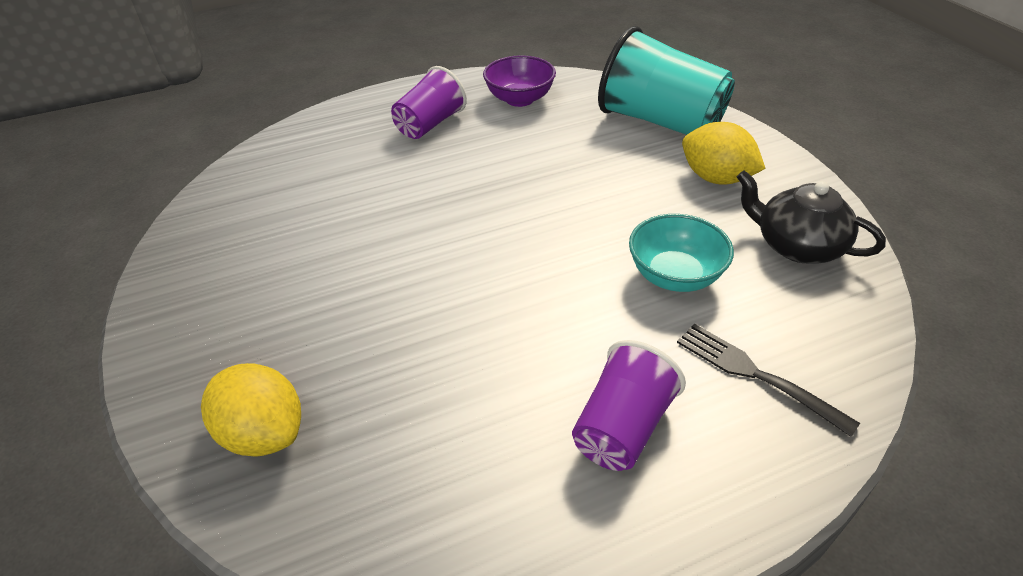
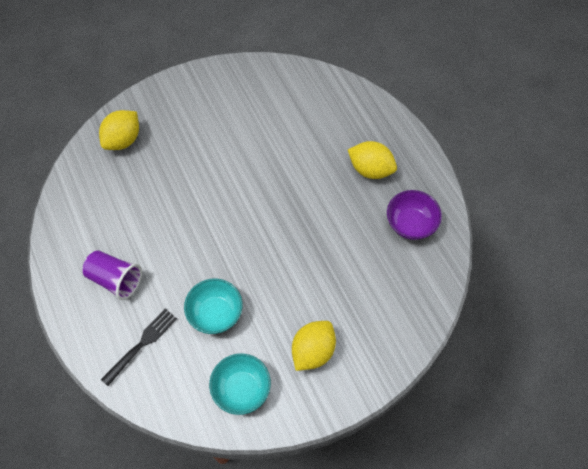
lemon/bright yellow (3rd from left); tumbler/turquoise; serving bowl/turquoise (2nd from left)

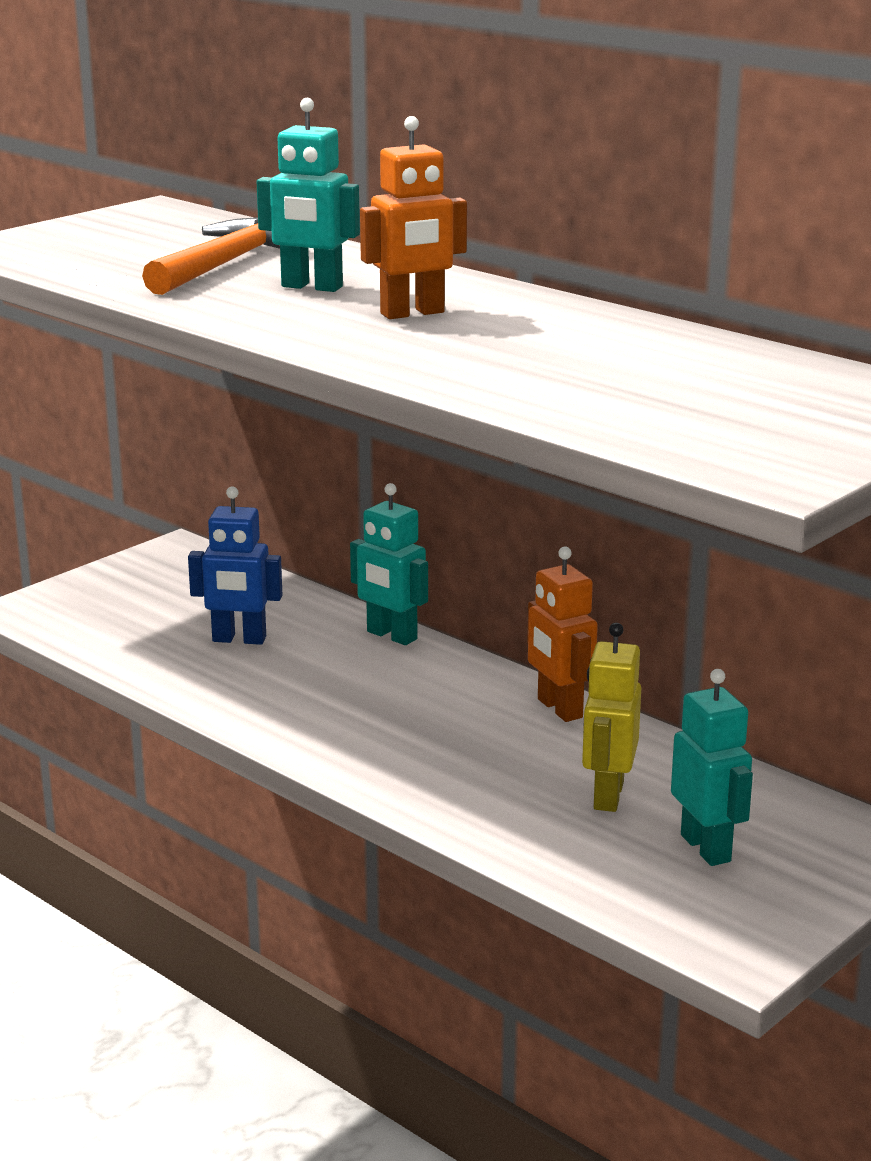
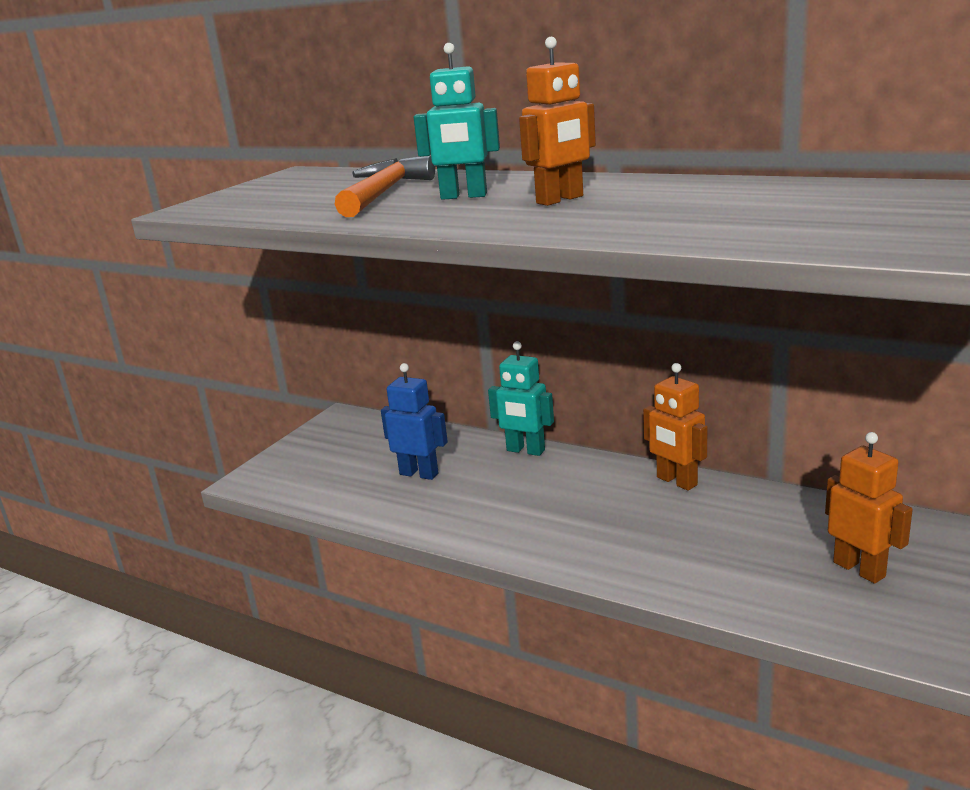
toy robot/cobalt; toy robot/bright yellow; toy robot/bright orange (3rd from left)

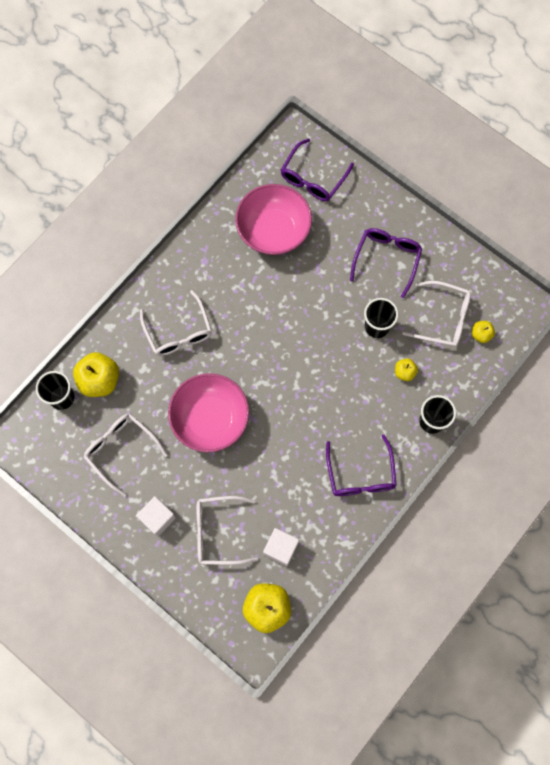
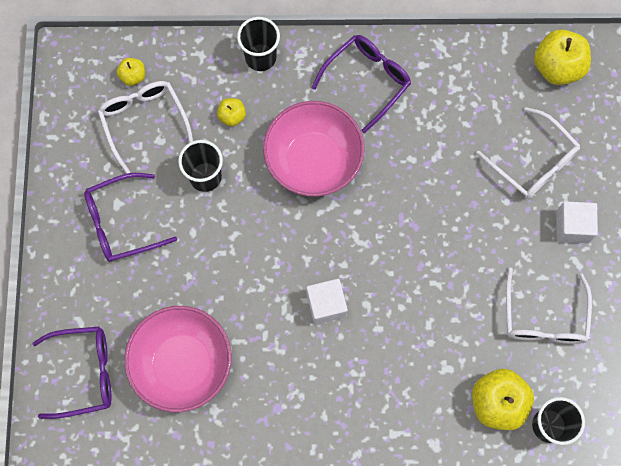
spectacles/white (2nd from left in the first image); serving bowl/rosy (2nd from left); cube/white (1st from left)

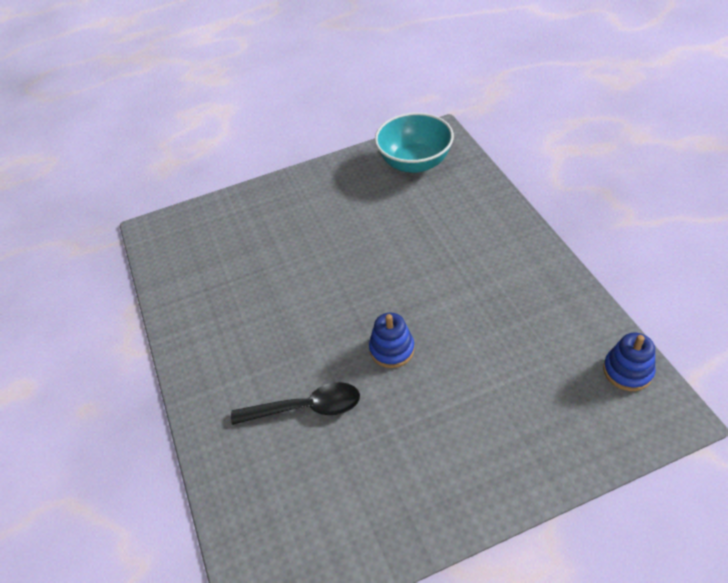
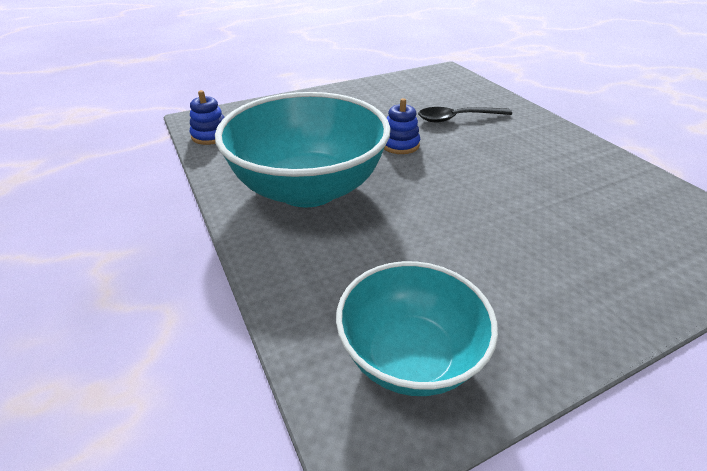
serving bowl/turquoise (1st from left)

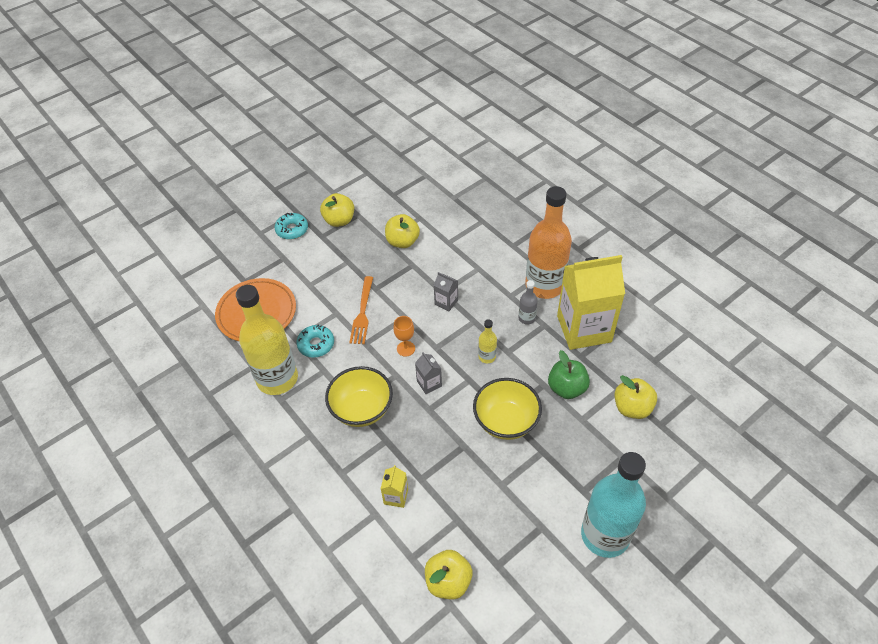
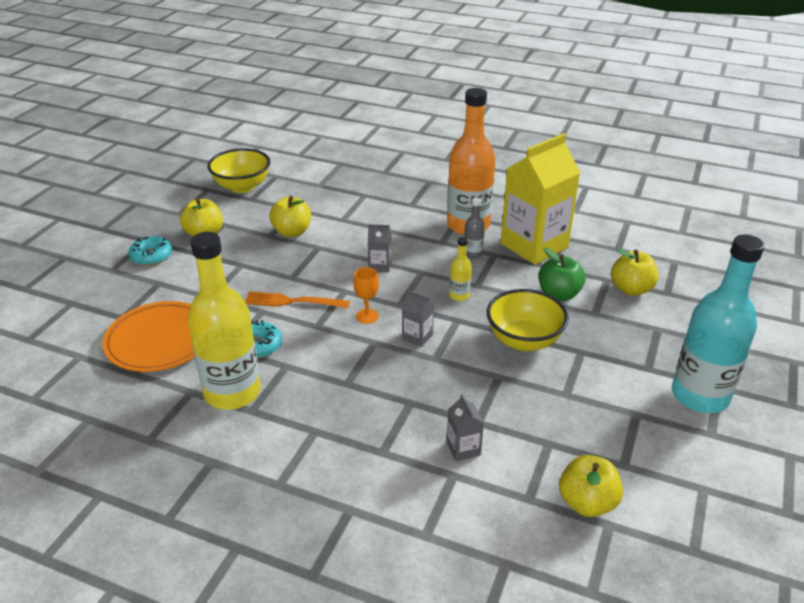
serving bowl/bright yellow (1st from left); table fork/bright orange; juice carton/grey (3rd from left)

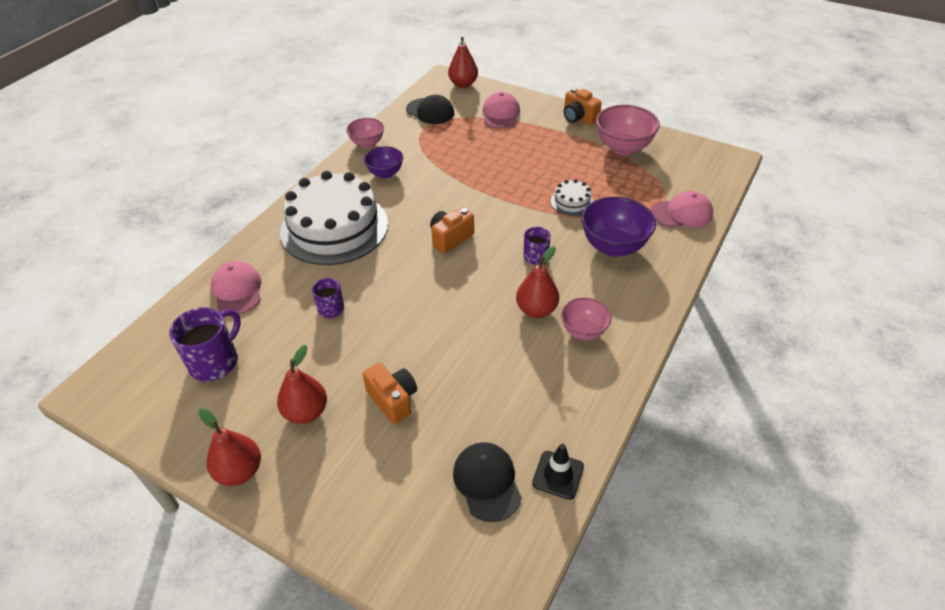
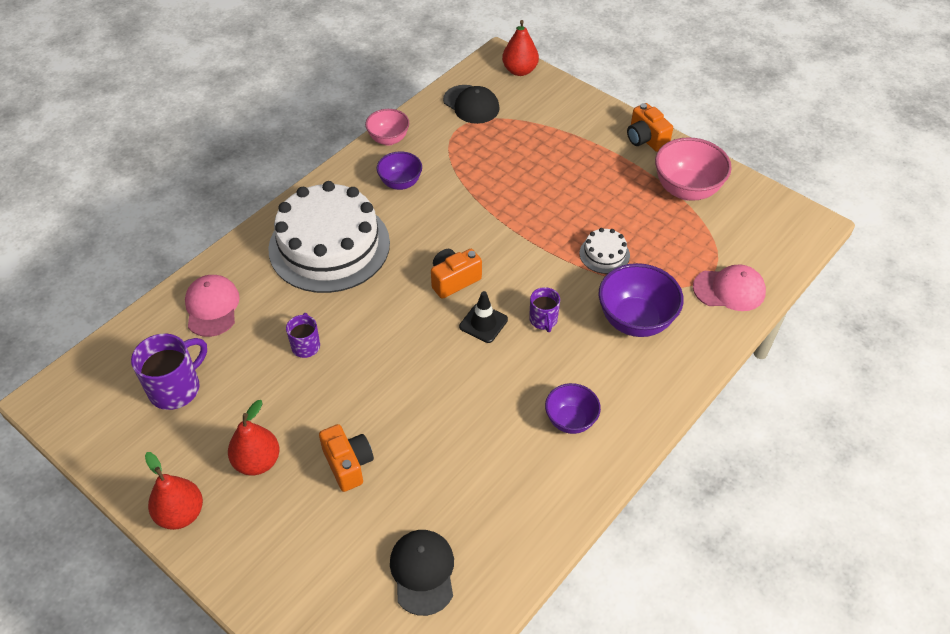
baseball cap/rosy (2nd from left in the first image); pear fruit/scarlet (4th from left in the first image); traffic cone/black; serving bowl/violet (2nd from left)

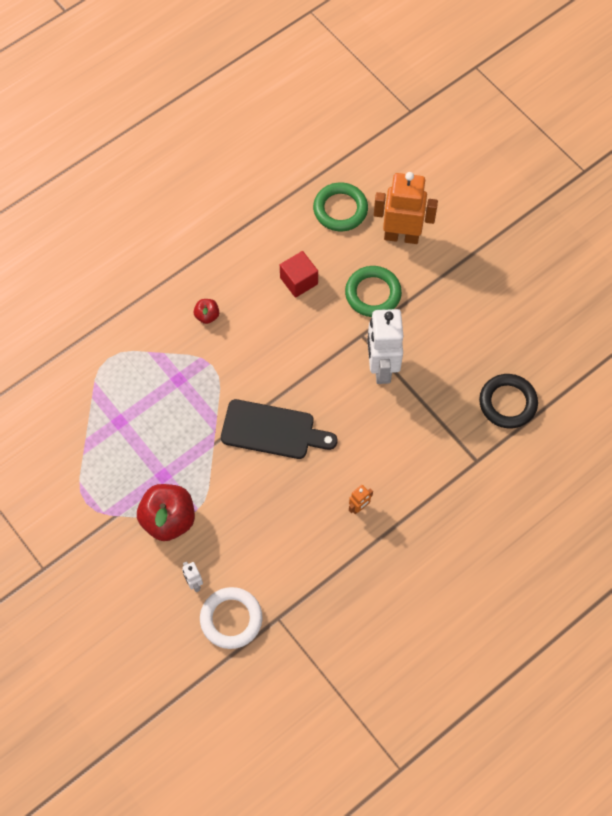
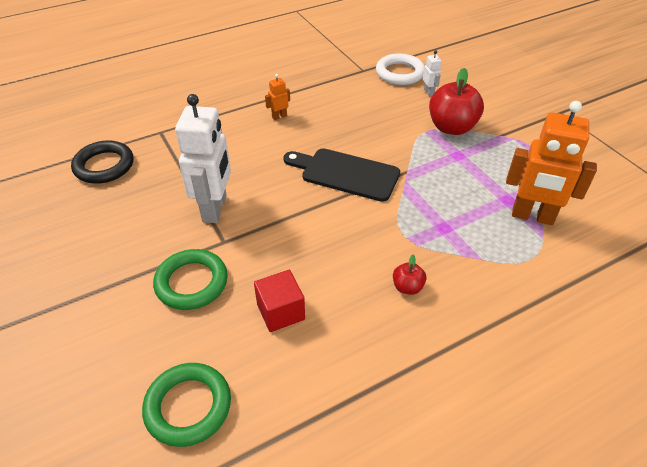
toy robot/bright orange (2nd from left)

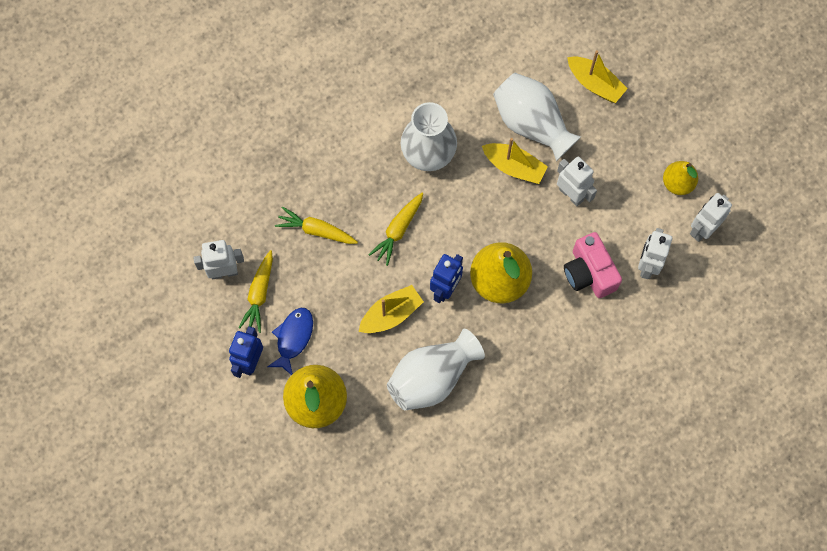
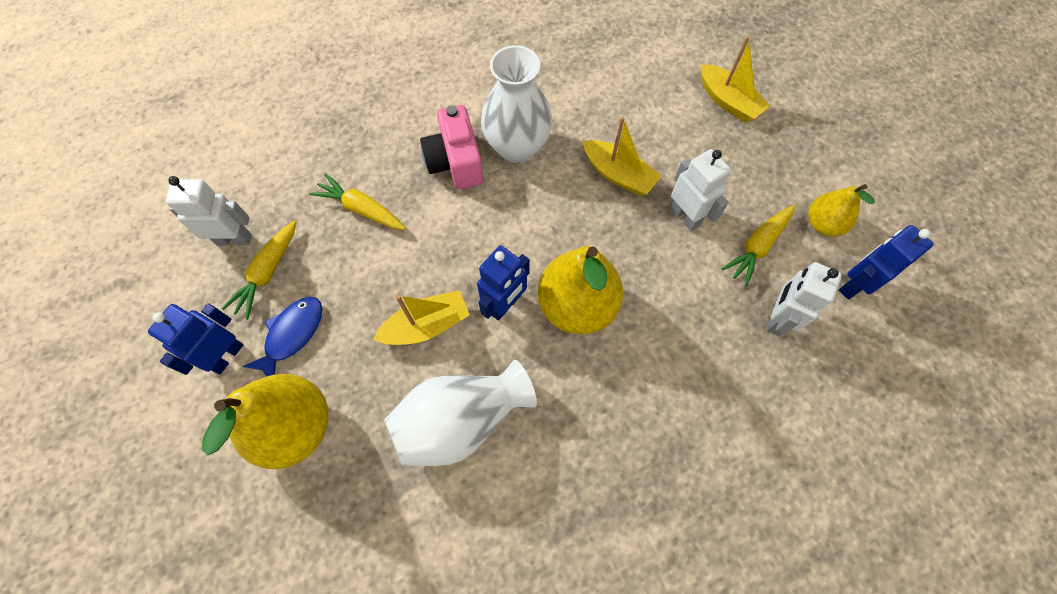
toy carrot/bright yellow (3rd from left); tall vase/white (3rd from left in the first image); photo camera/rosy; toy robot/cobalt (3rd from left)

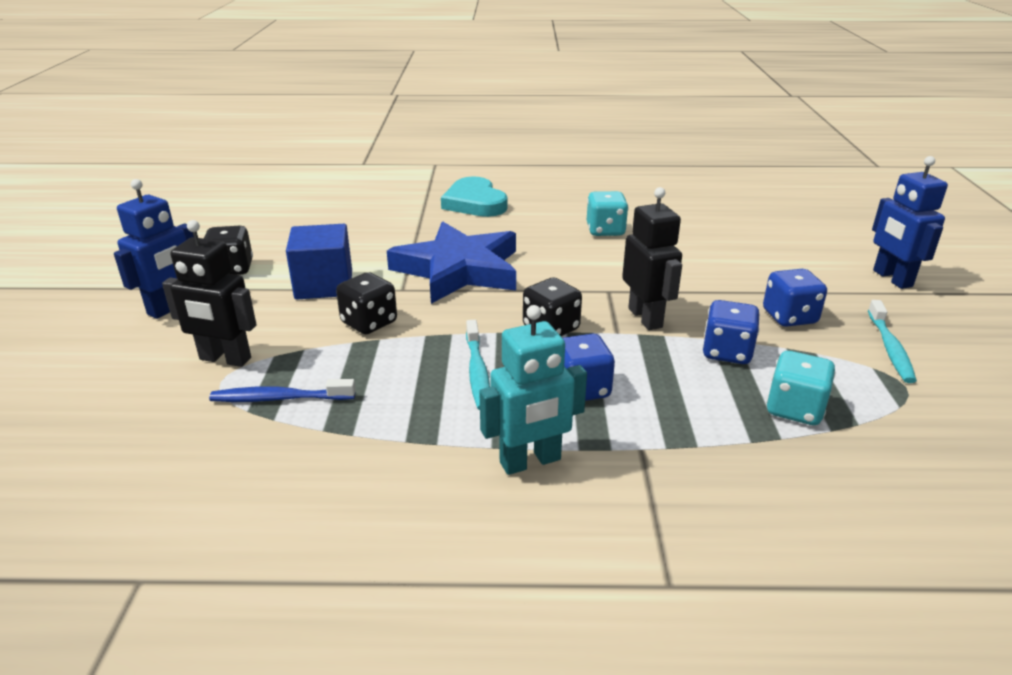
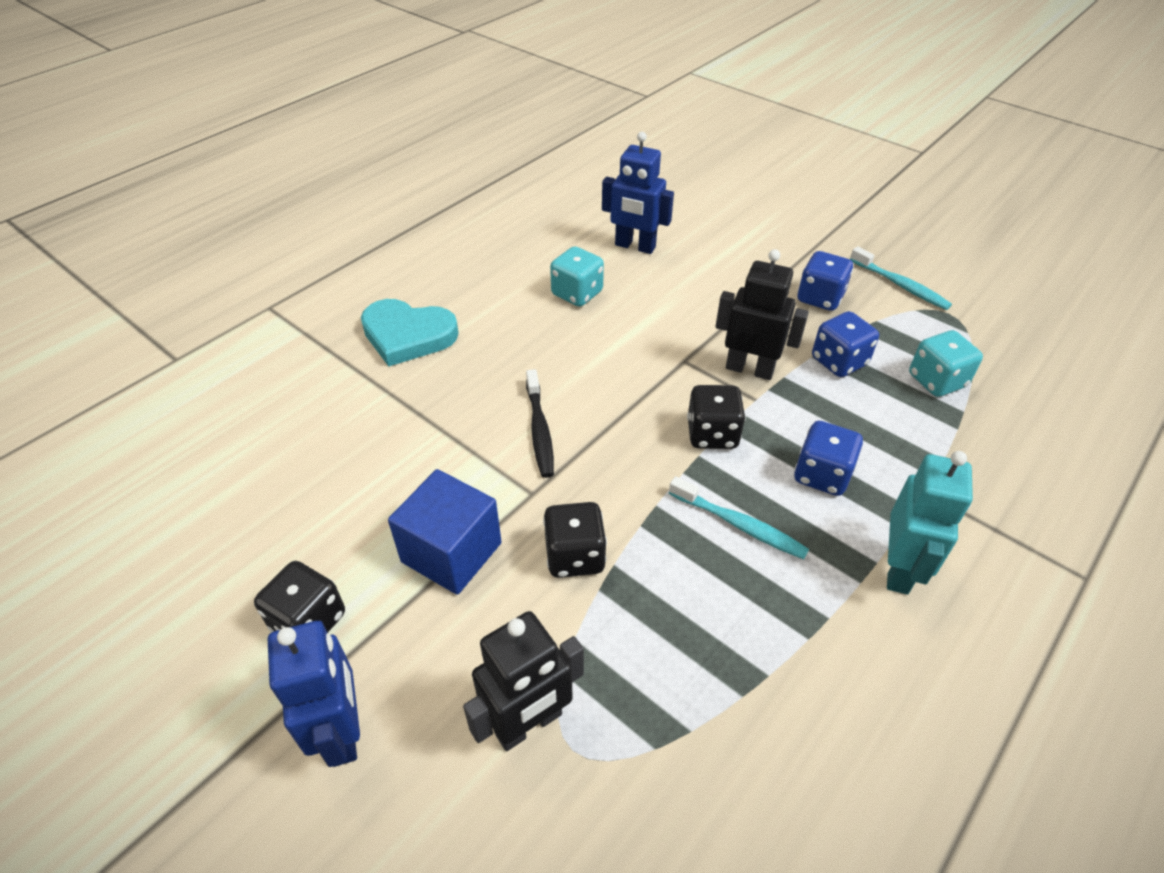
toothbrush/cobalt; toothbrush/black; toy robot/cobalt (2nd from left)

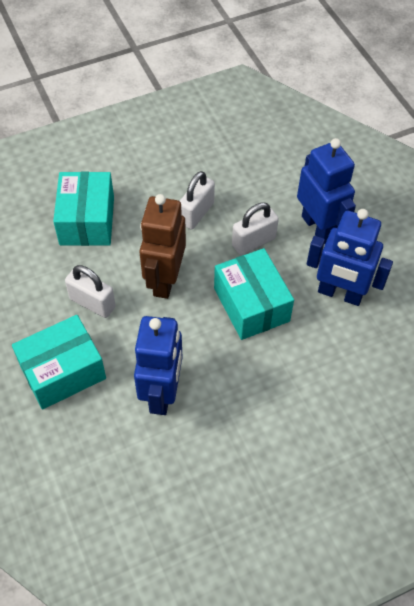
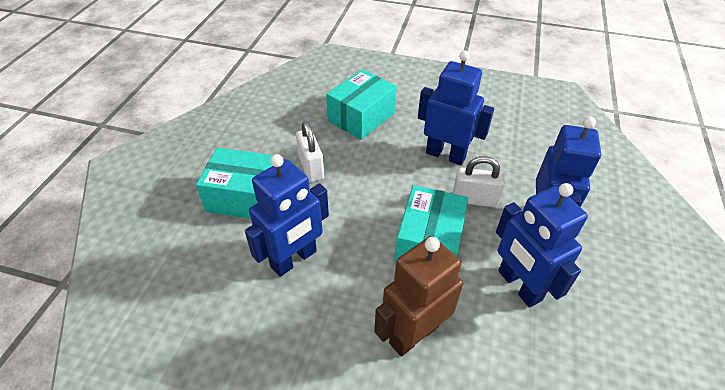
toy robot/dark brown; toy robot/cobalt (2nd from left)

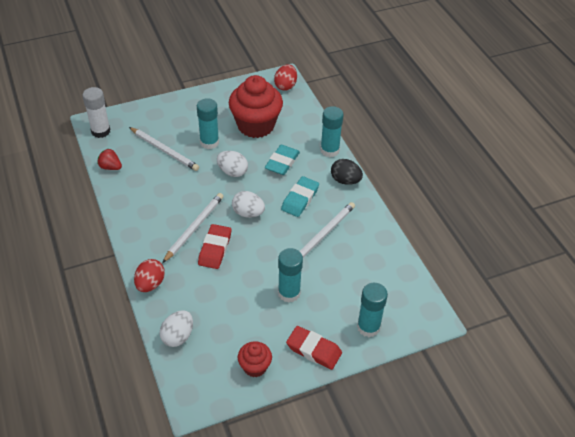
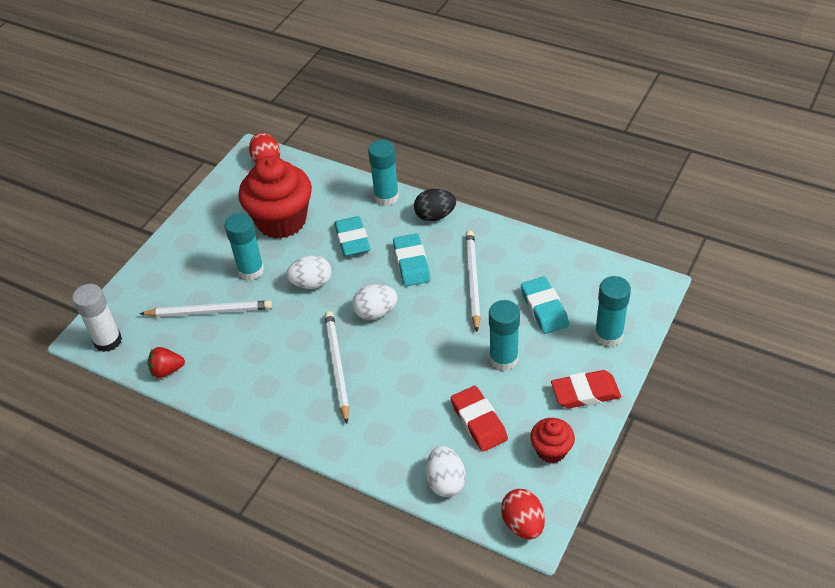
toy egg/scarlet (2nd from left); eraser/scarlet (1st from left); eraser/turquoise (3rd from left)

